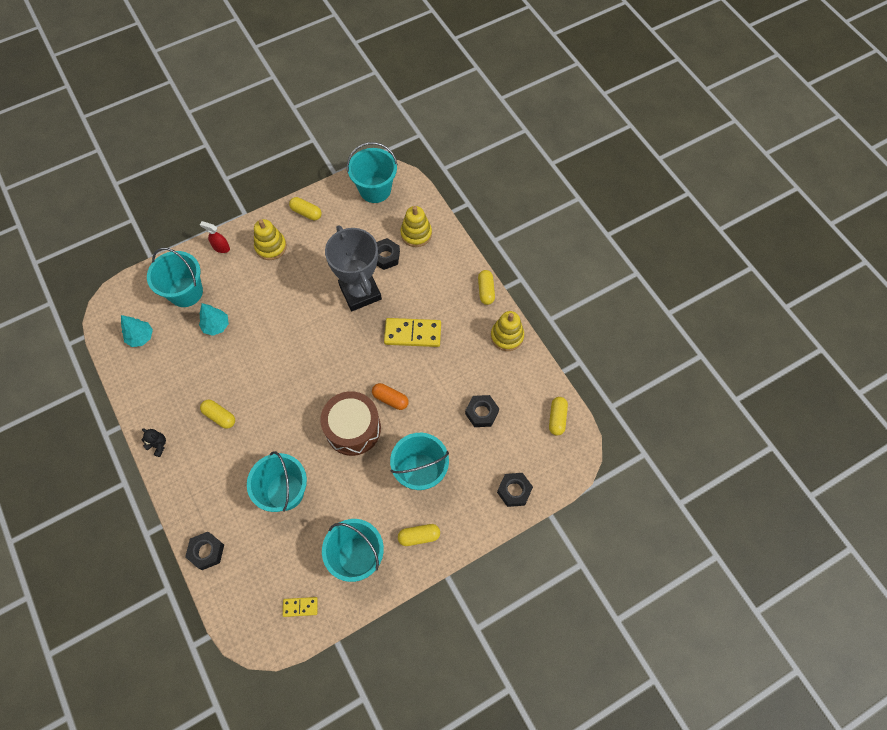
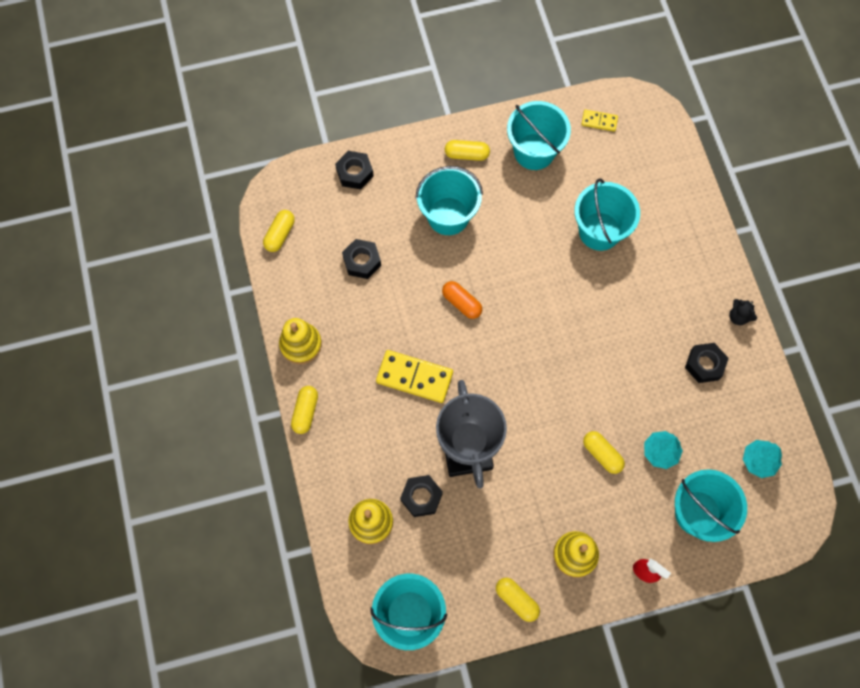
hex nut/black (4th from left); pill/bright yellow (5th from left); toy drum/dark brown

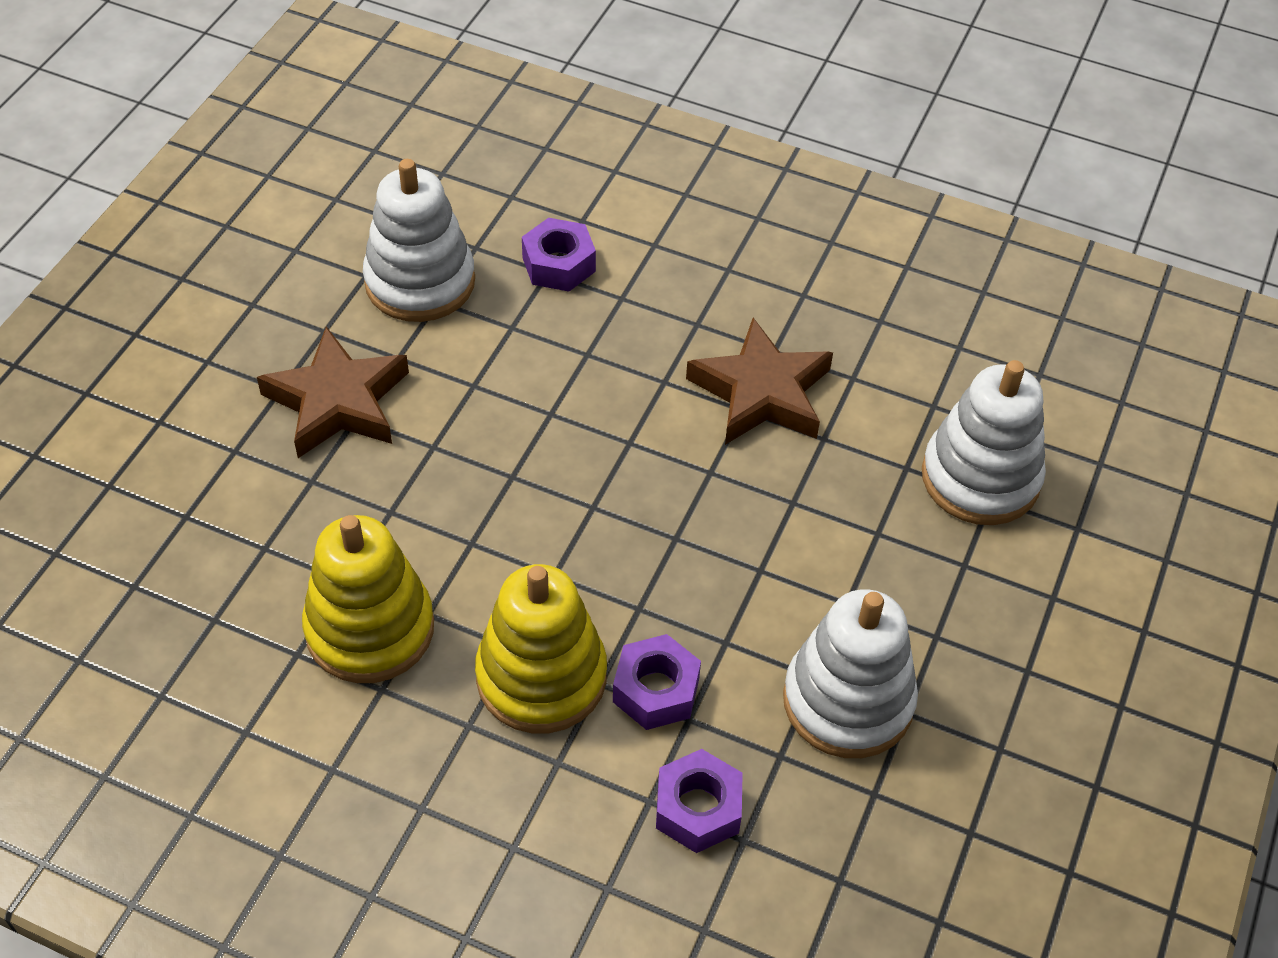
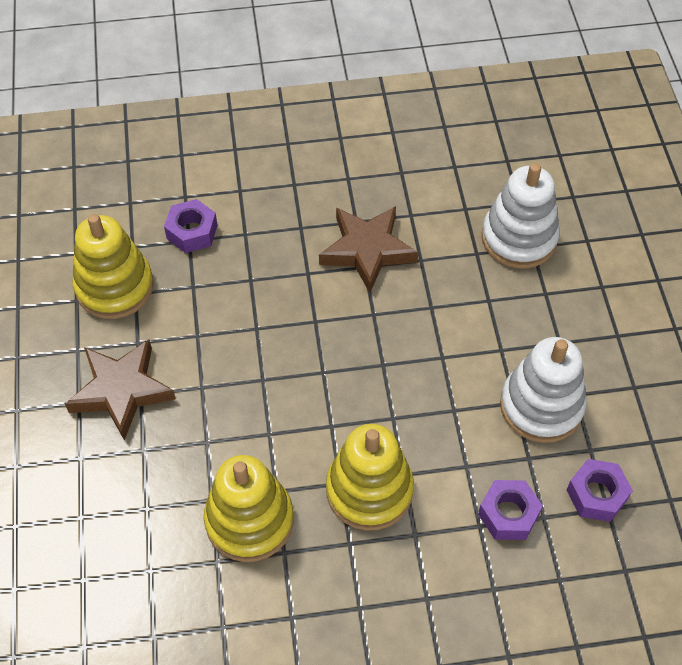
stacking toy/bright yellow (1st from left); hex nut/violet (3rd from left)

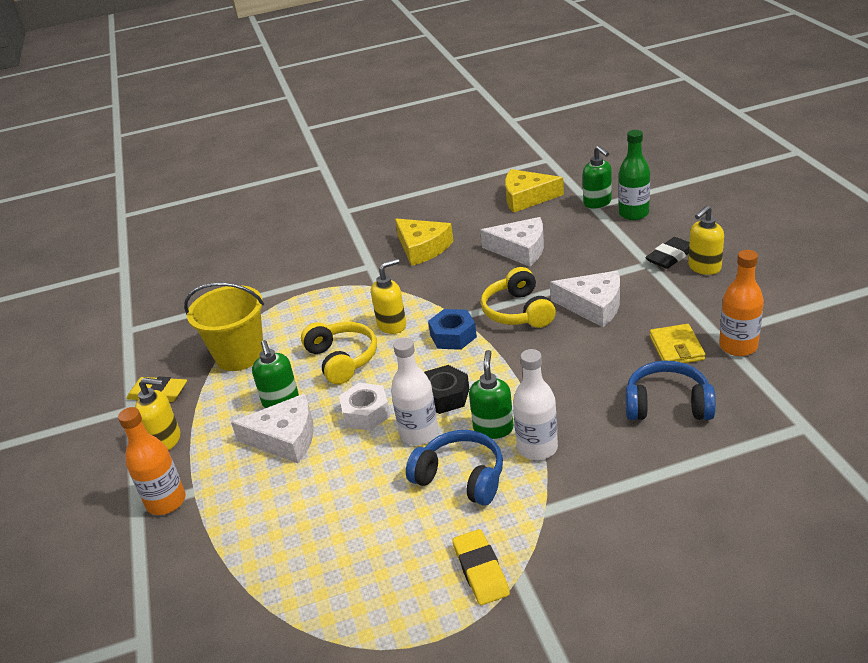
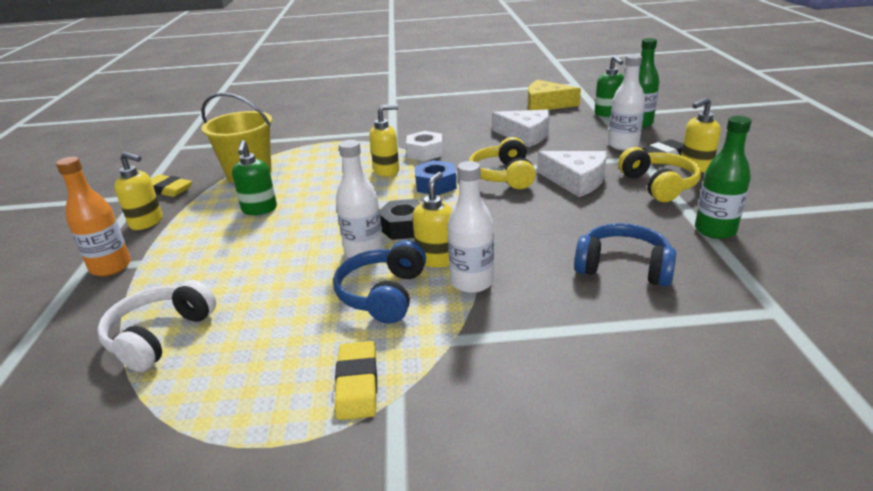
cheese/white (1st from left in the first image); headset/bright yellow (2nd from left); hex nut/white; cheese/bright yellow (1st from left in the first image); headset/cobalt (1st from left); soap dispenser/bright yellow (3rd from left); card wallet/bright yellow; drink bottle/emerald (2nd from left); headset/white; drink bottle/white (3rd from left)

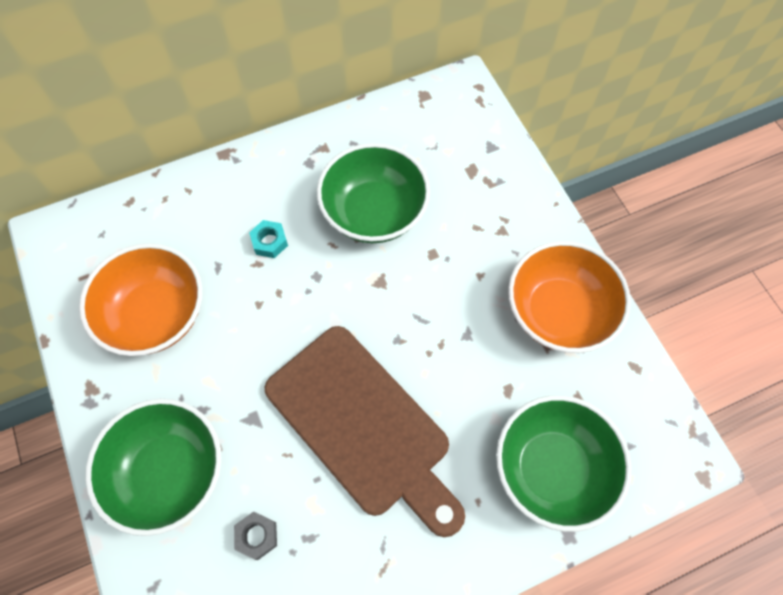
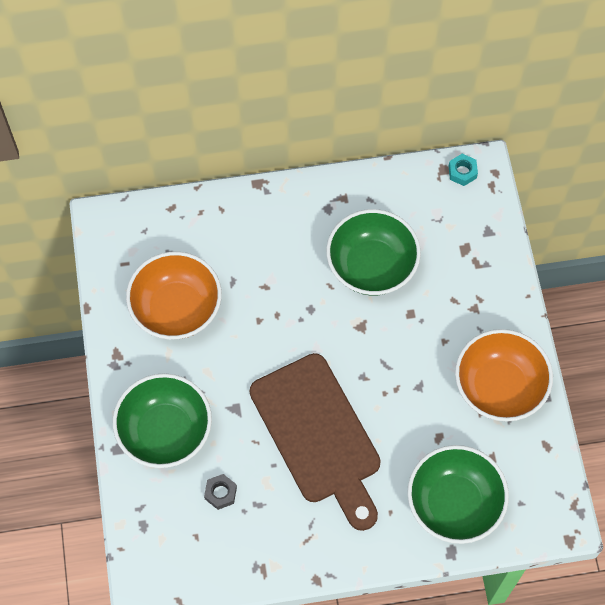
hex nut/turquoise

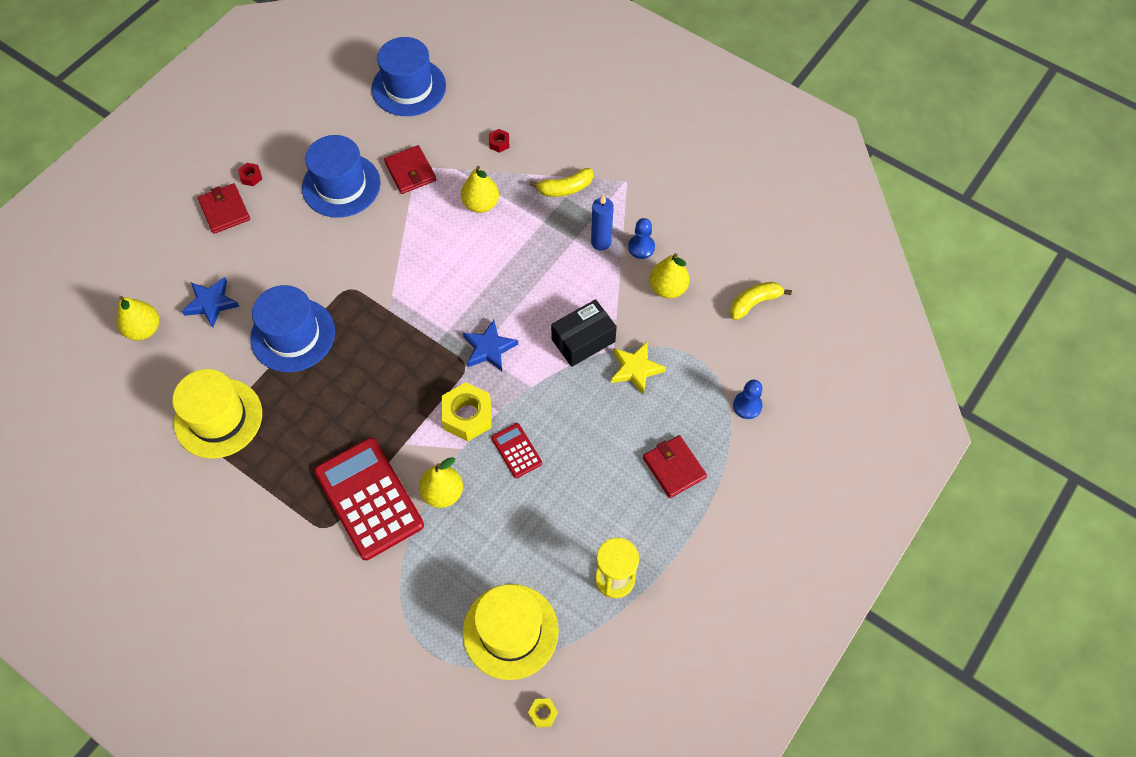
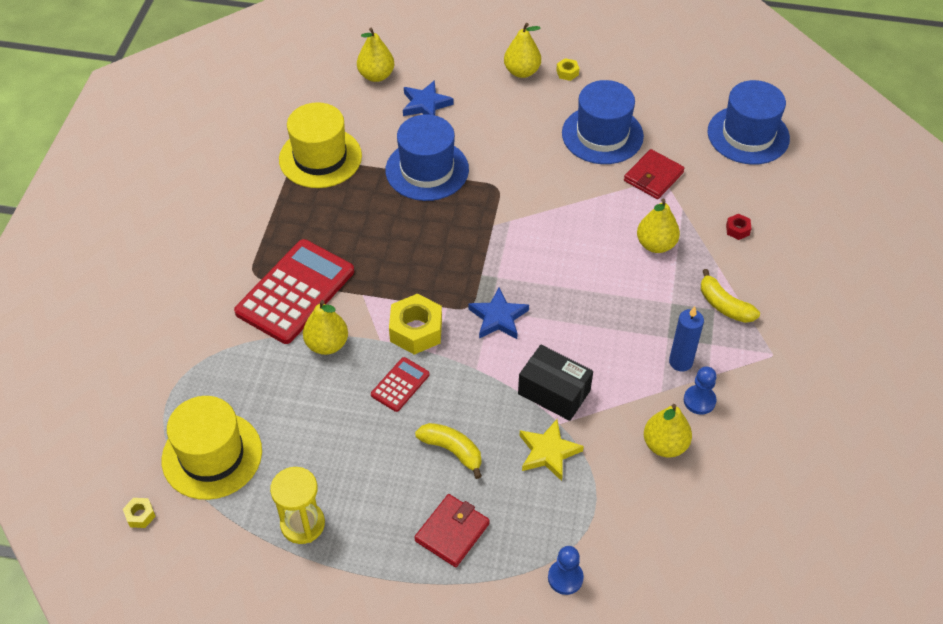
pear fruit/bright yellow (3rd from left); hex nut/bright yellow (3rd from left); toy banana/bright yellow (1st from left)

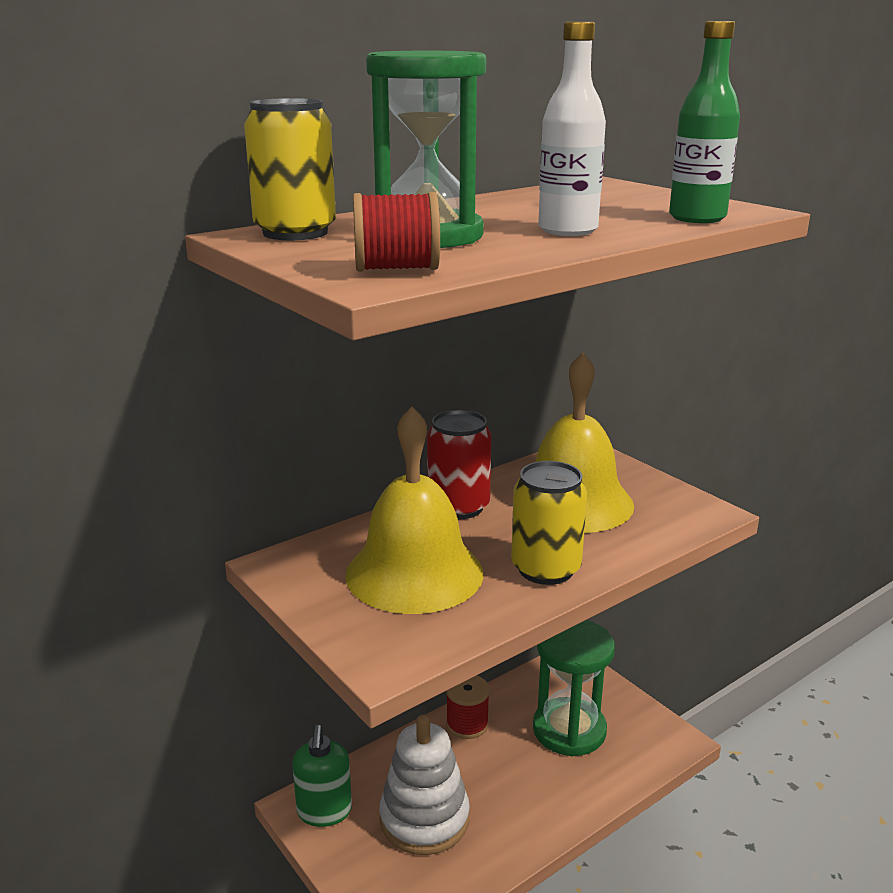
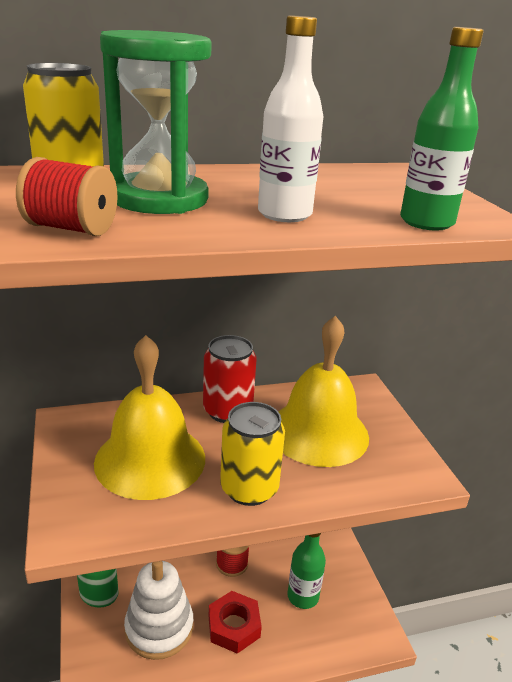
drink bottle/emerald (1st from left); hex nut/scarlet

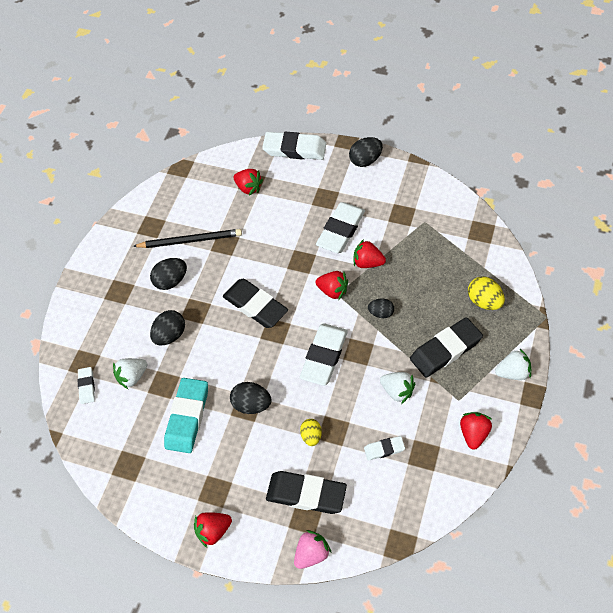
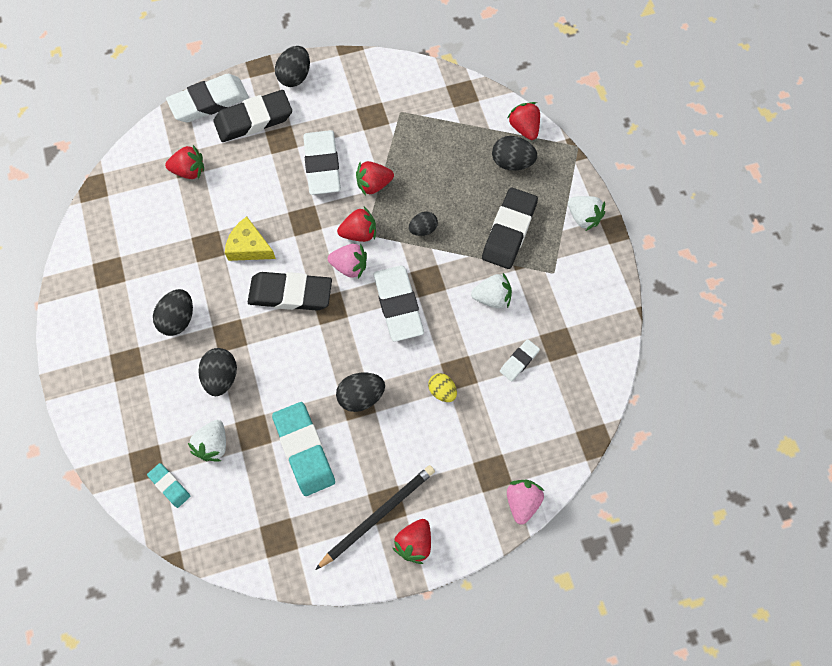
eraser/turquoise (1st from left); wooden pencil/black; eraser/black (1st from left); strawberry/scarlet (5th from left); toy egg/black (6th from left); strawberry/white (3rd from left); cheese/bright yellow; strawberry/rosy (1st from left)

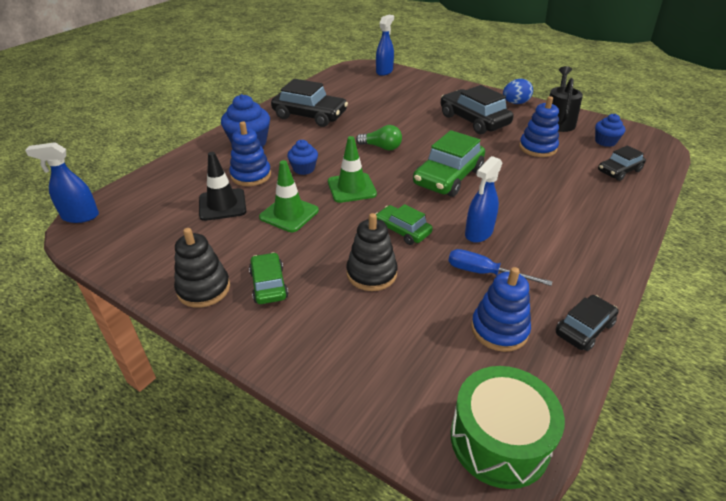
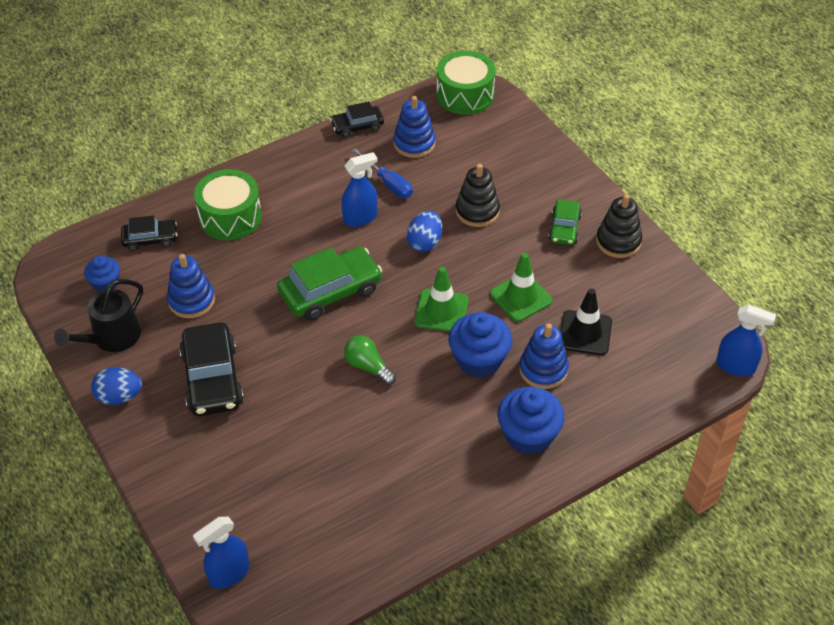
toy car/black (1st from left in the first image); cupcake/cobalt (2nd from left); toy egg/cobalt (2nd from left); toy drum/emerald (1st from left)

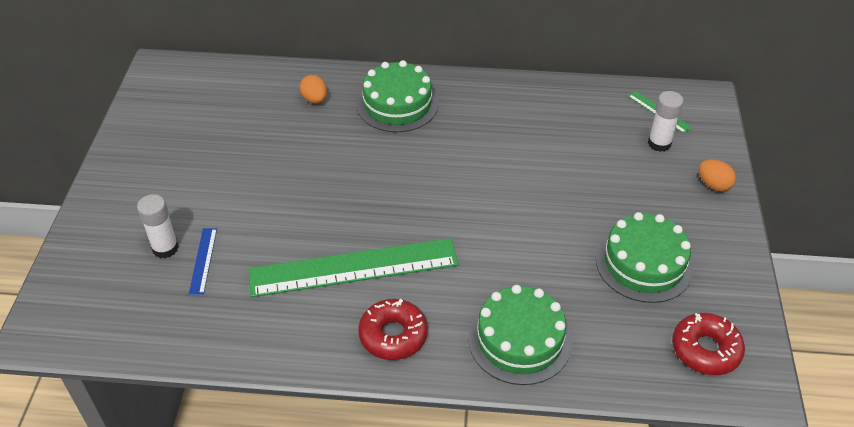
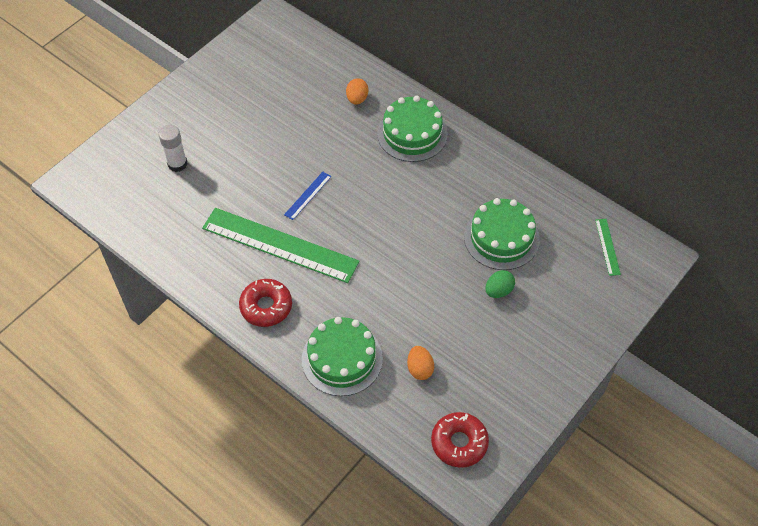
straightedge/cobalt; gateau/emerald (3rd from left); glue stick/white (2nd from left in the first image); toy egg/bright orange (2nd from left); toy egg/emerald

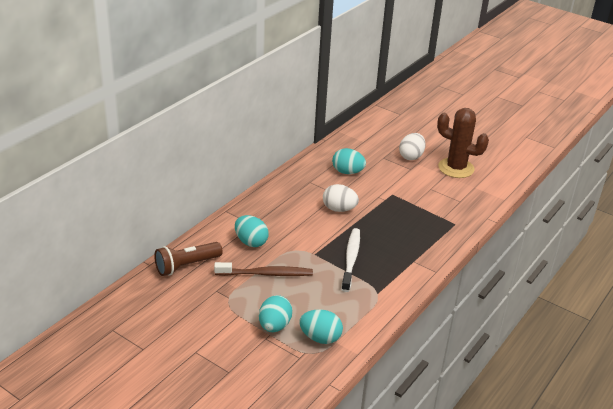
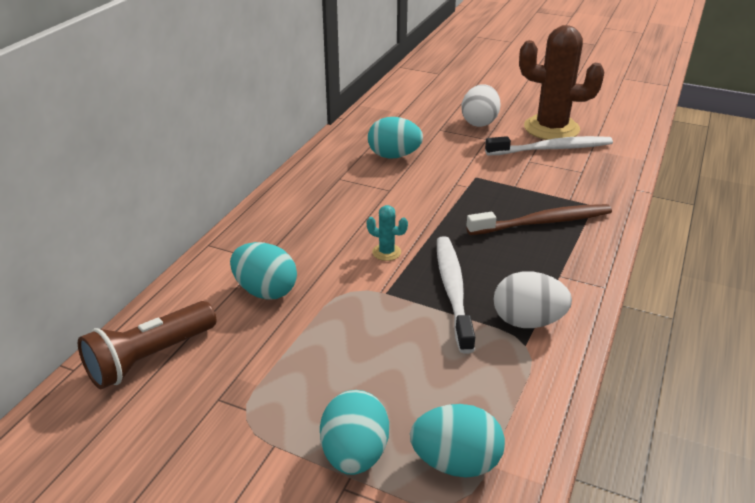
toothbrush/dark brown; toy egg/white (2nd from left); saguaro cactus/turquoise; toothbrush/white (2nd from left)

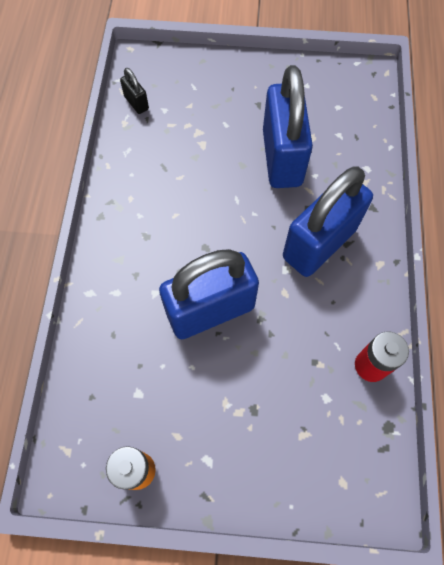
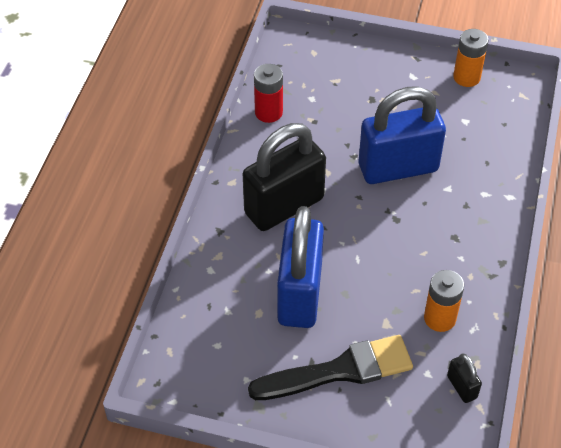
small lock/black (1st from left); brush/black; battery/bright orange (1st from left)

